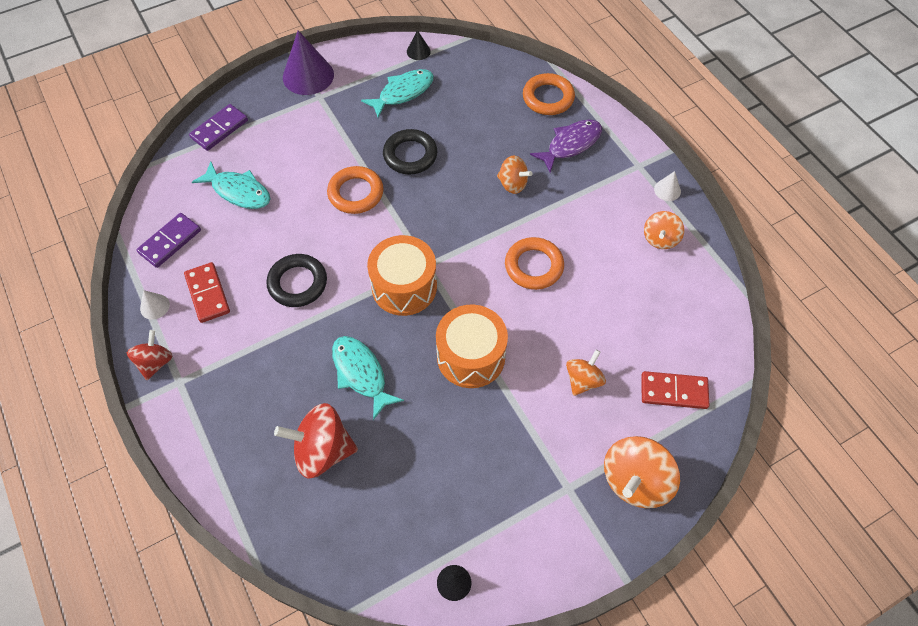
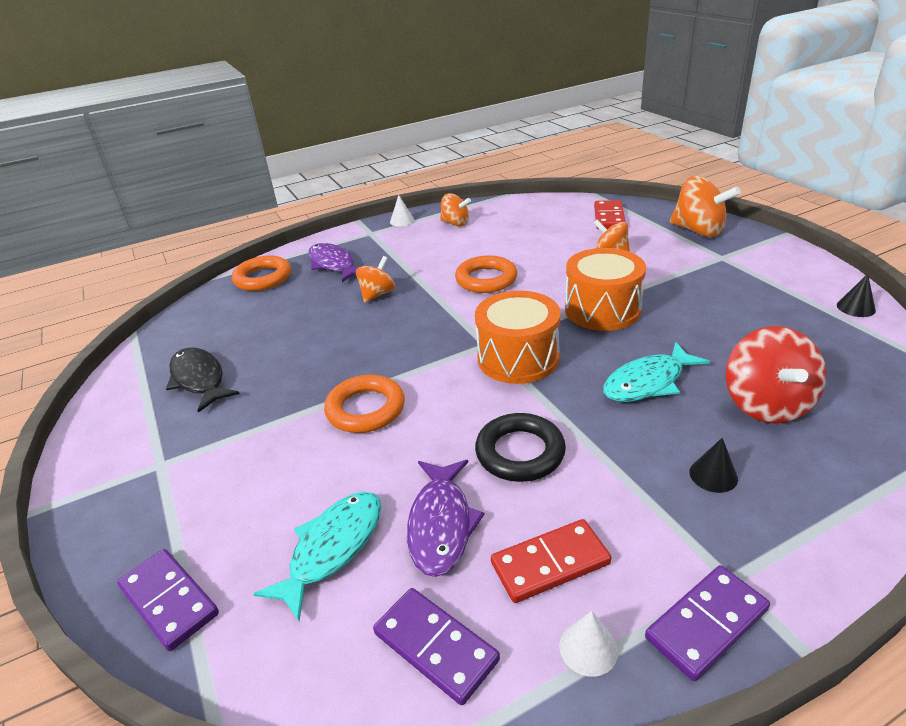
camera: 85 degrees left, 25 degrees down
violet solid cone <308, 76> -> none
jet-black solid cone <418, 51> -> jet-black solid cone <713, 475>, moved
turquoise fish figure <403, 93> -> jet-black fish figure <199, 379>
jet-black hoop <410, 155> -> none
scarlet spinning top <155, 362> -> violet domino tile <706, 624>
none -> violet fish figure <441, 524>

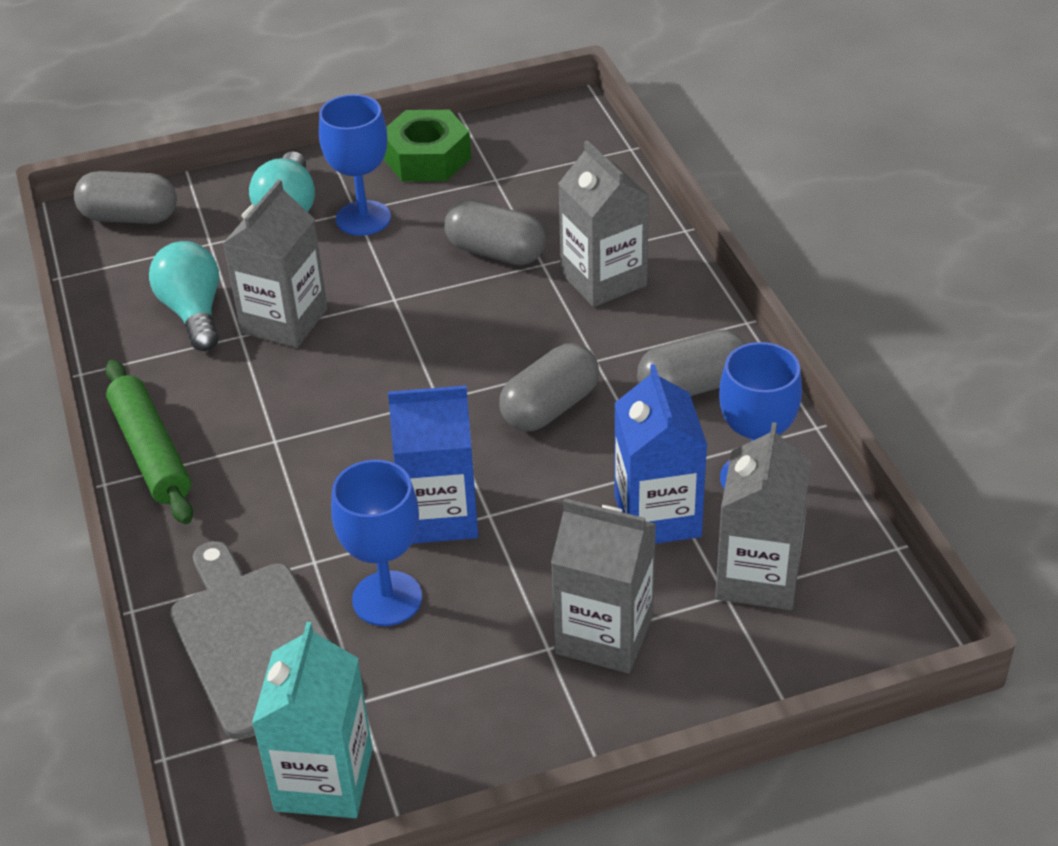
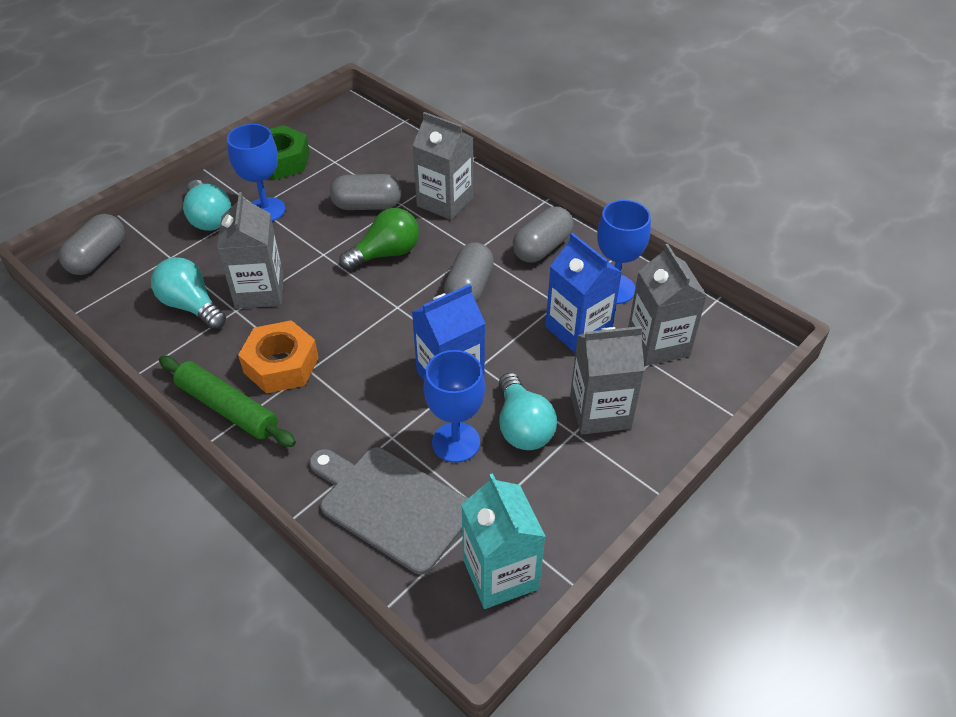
camera: 30 degrees left, 5 degrees up
ash-grey capsule <130, 217> -> ash-grey capsule <98, 257>, 45 degrees counterclockwise
none -> leaf-green lightbulb <386, 254>
none -> orange-coloured nut <281, 365>
none -> turquoise lightbulb <522, 426>

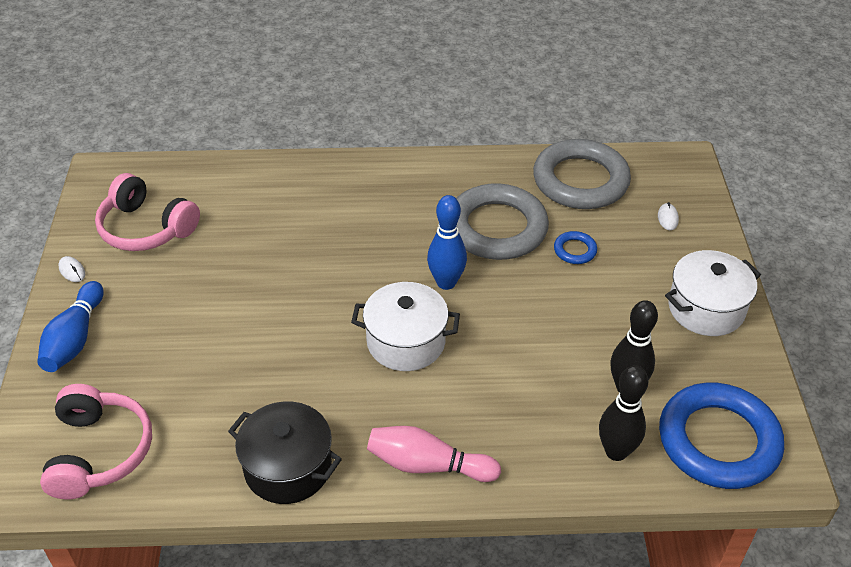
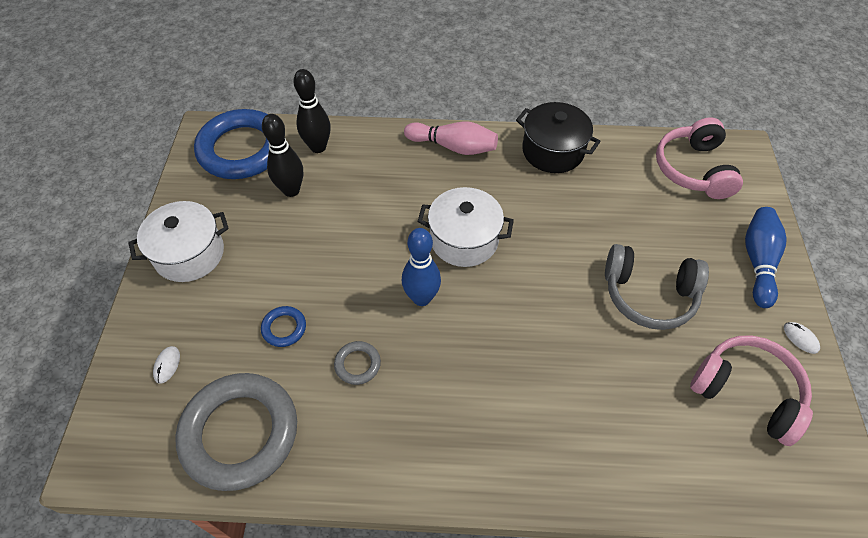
camera: 175 degrees left, 10 degrees up
ash-grey hoop <497, 228> -> ash-grey hoop <357, 364>, x0.42
none -> ash-grey headphones <648, 295>

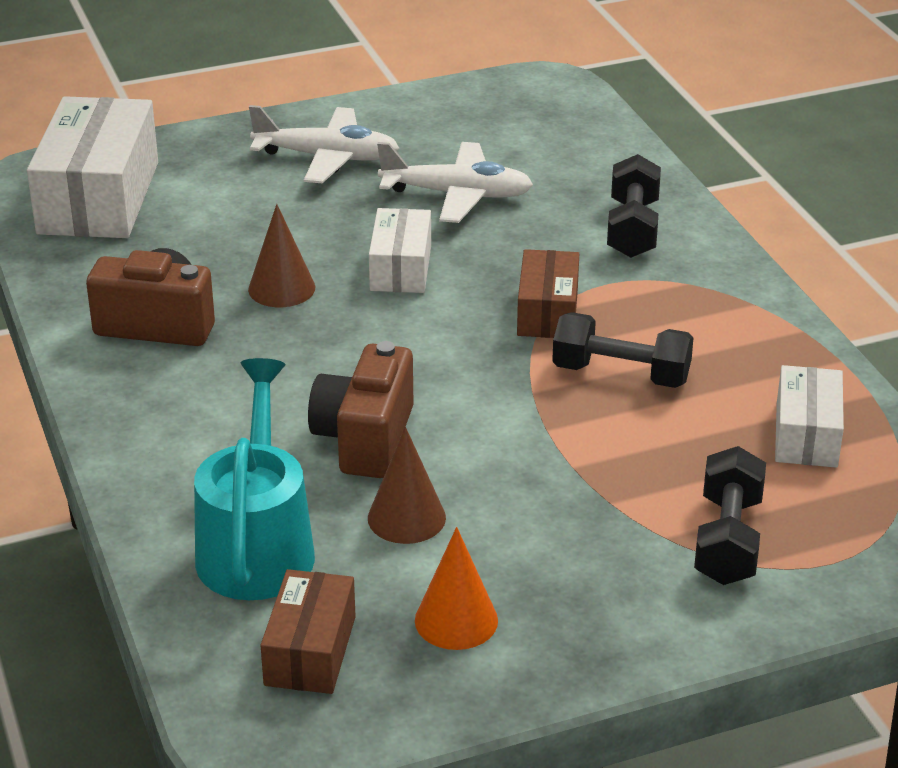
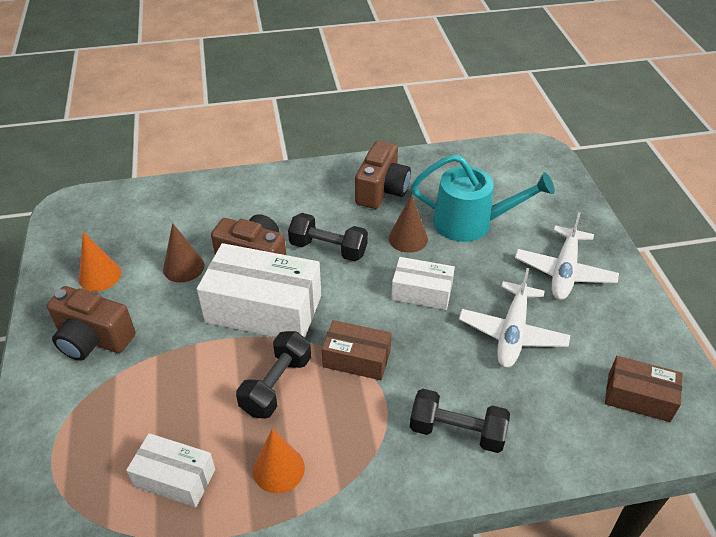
camera: 100 degrees right, 10 degrees up
snow-white box <99, 198> -> snow-white box <264, 309>, moved
turquoise watering can <257, 545> -> turquoise watering can <471, 223>, moved
jet-black dumbbell <727, 540> -> jet-black dumbbell <328, 249>, moved
russet box <310, 651> -> russet box <638, 397>, moved
none -> russet photo camera <93, 339>
none -> orange-coloured solid cone <278, 469>

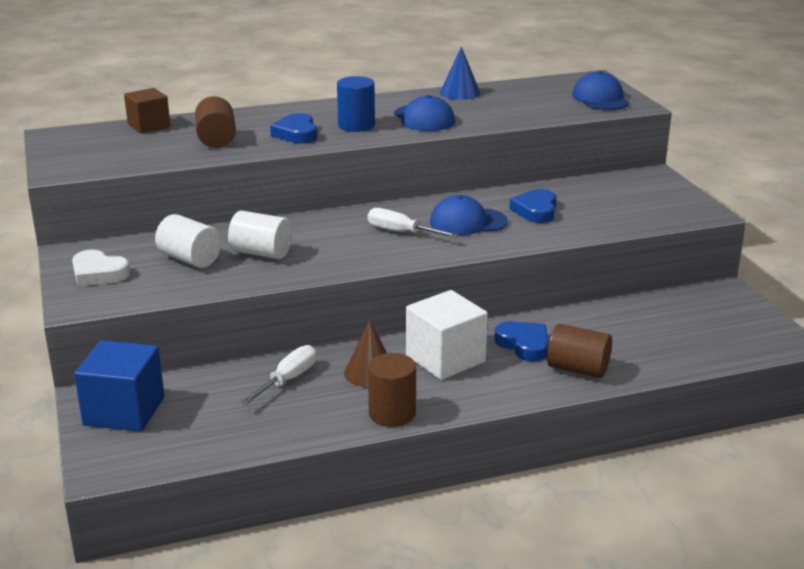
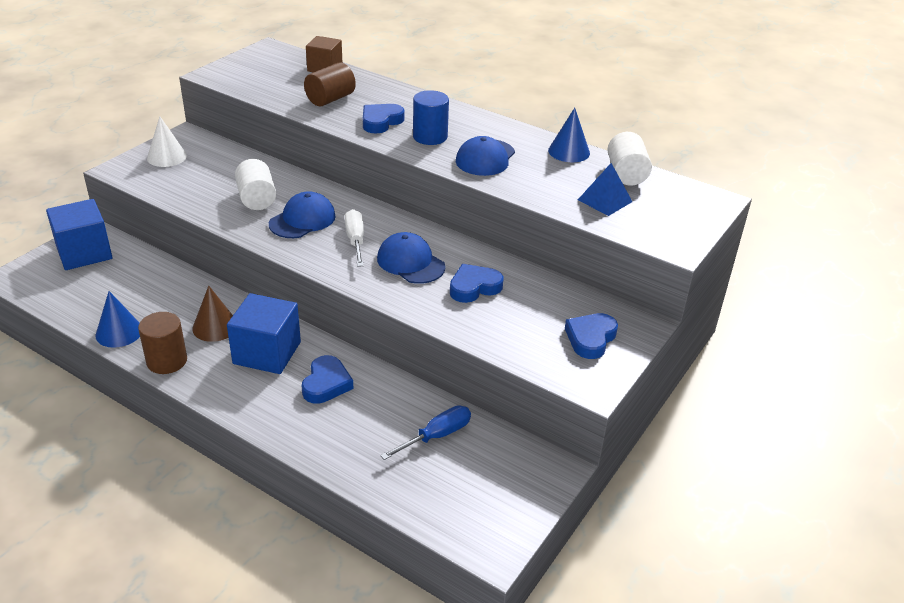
camera: 50 degrees right, 10 degrees up
cobalt peaked cap <600, 99> -> cobalt peaked cap <302, 220>, moved
snow-white cylinder <190, 259> -> snow-white cylinder <626, 174>, moved
snow-white love heart <98, 273> -> snow-white solid cone <167, 157>
snow-white solid cube <445, 359> -> cobalt solid cube <267, 353>
russet cylinder <578, 369> -> none
snow-white screwdriver <288, 379> -> none
none -> cobalt pyramid <604, 200>
none -> cobalt solid cone <119, 332>
none -> cobalt love heart <590, 338>
none -> cobalt screwdriver <437, 435>

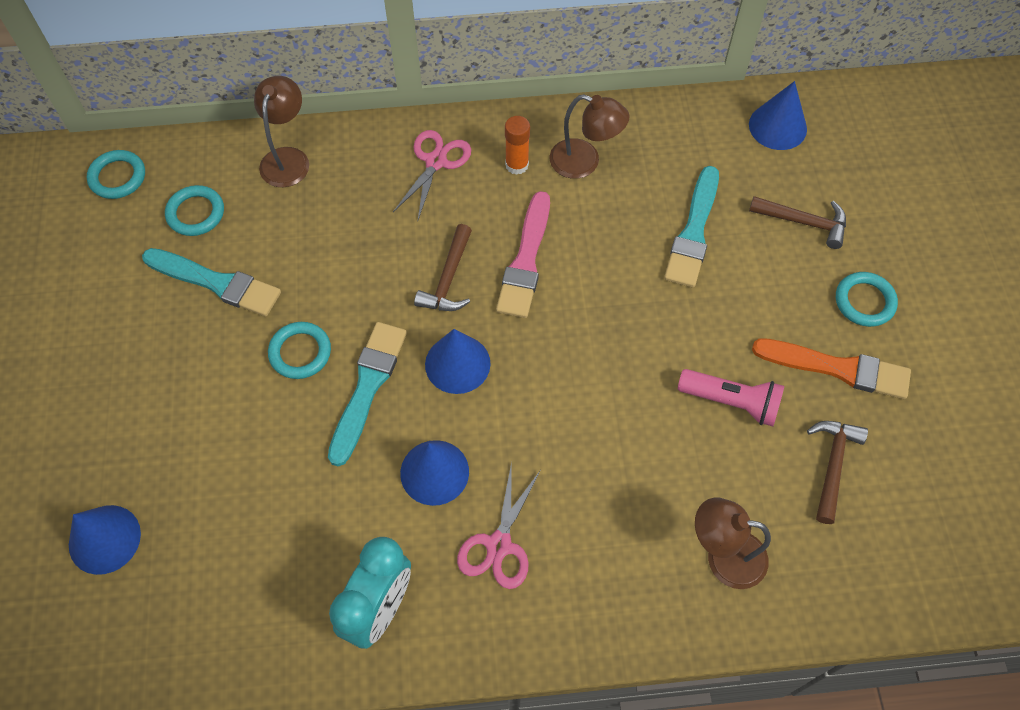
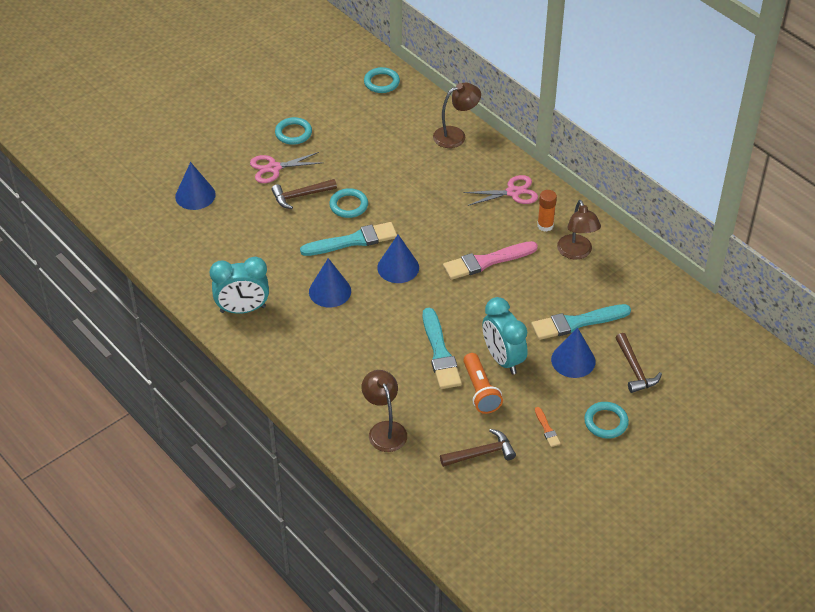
camera: 55 degrees right, 15 degrees down
cobalt solid cone <777, 126> -> cobalt solid cone <573, 360>, moved
turquoise hoop <196, 213> -> turquoise hoop <293, 133>, moved
russet claw hammer <448, 279> -> russet claw hammer <300, 196>, moved
turquoise brush <216, 283> -> turquoise brush <440, 353>, moved
orange-coloured brush <837, 368> -> orange-coloured brush <547, 429>, x0.46
rose-pink torch <731, 402> -> orange-coloured torch <480, 391>
rose-pink scissors <499, 545> -> rose-pink scissors <273, 168>, moved
none -> turquoise alarm clock <503, 359>

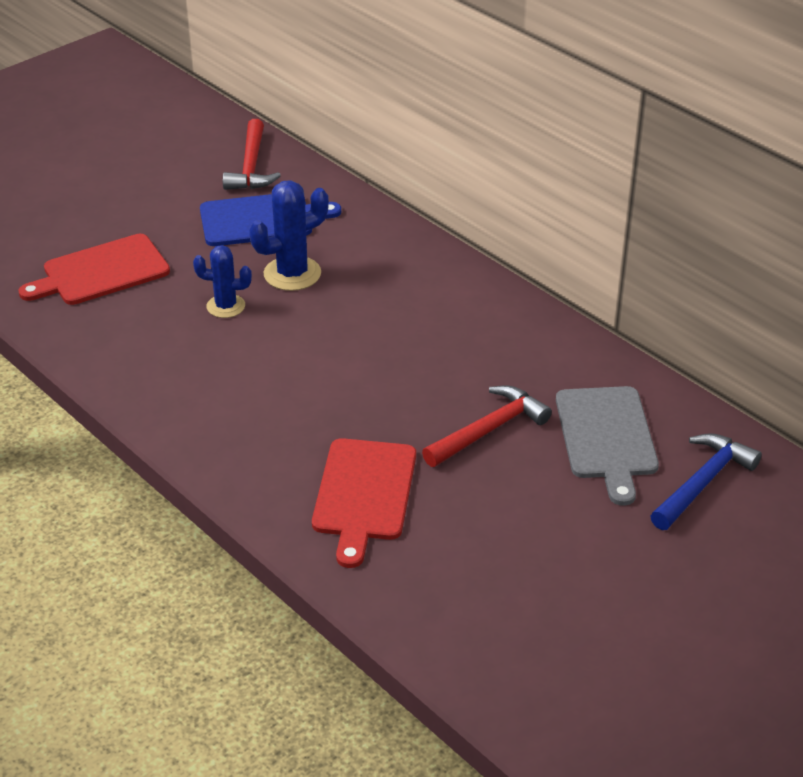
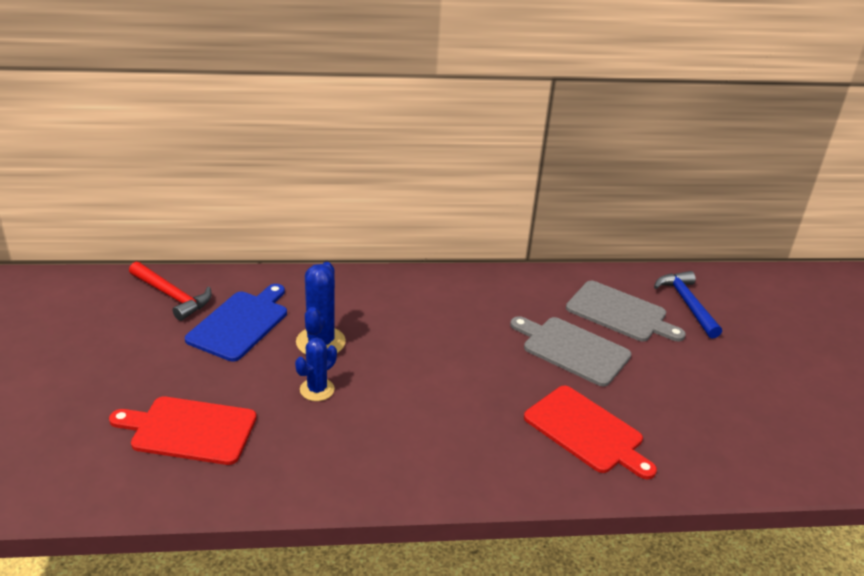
camera: 55 degrees left, 5 degrees down
scarlet chopping board <101, 272> -> scarlet chopping board <189, 430>, 90 degrees clockwise
scarlet claw hammer <488, 430> -> ash-grey chopping board <572, 349>

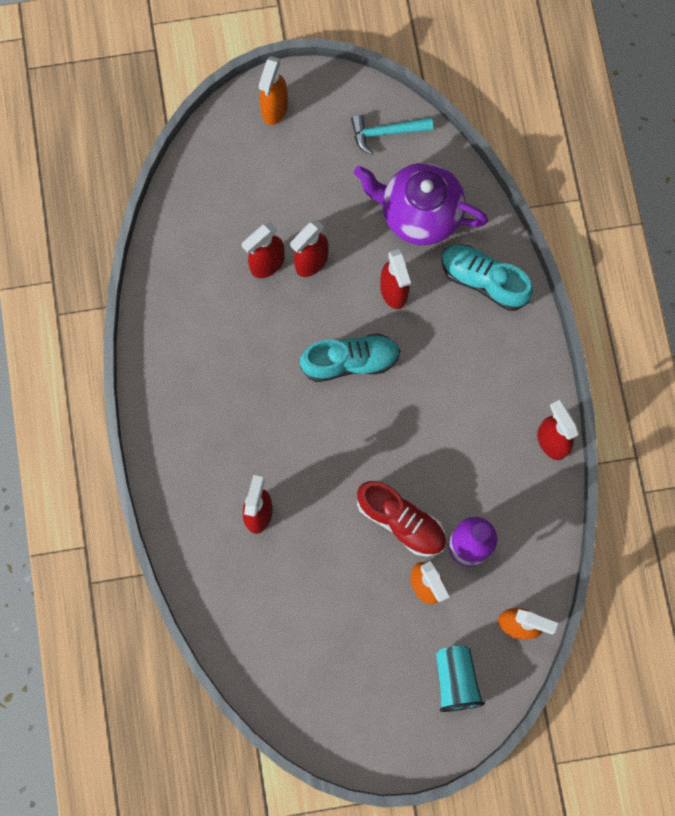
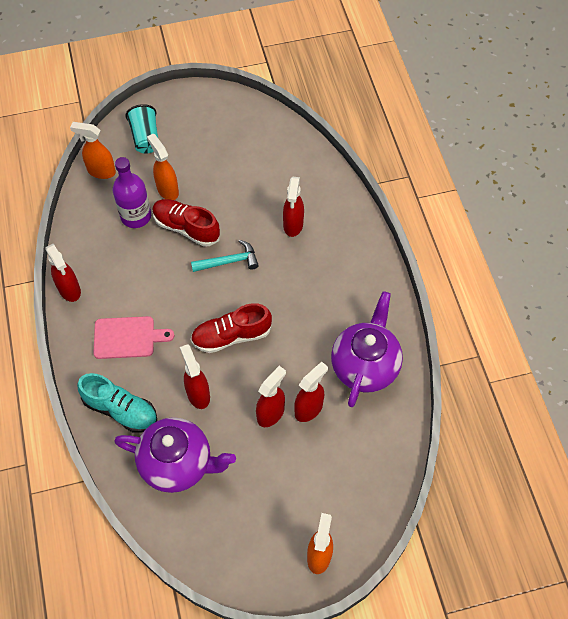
camera: 175 degrees right, 15 degrees down
turquoise claw hammer <386, 132> -> turquoise claw hammer <229, 261>, moved
turquoise shoe <350, 361> -> scarlet shoe <231, 336>
none -> violet china teapot <365, 366>
none -> rose-pink chopping board <127, 337>

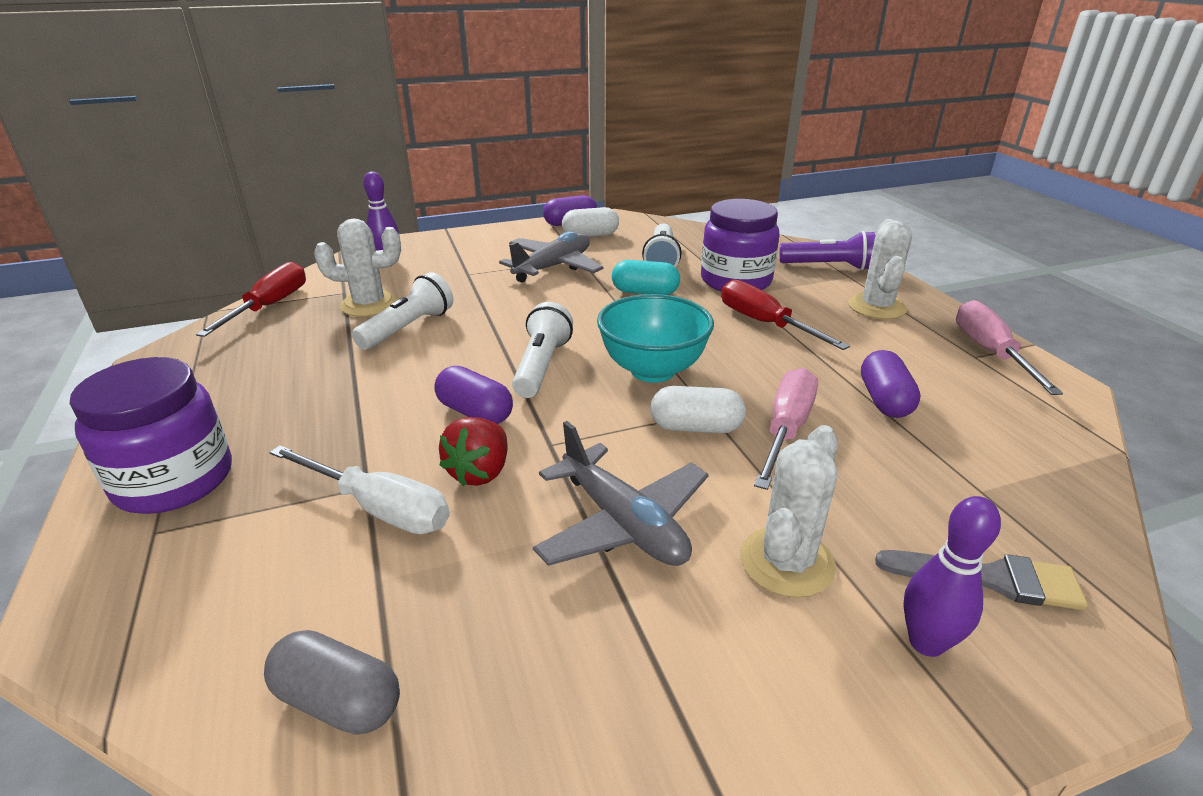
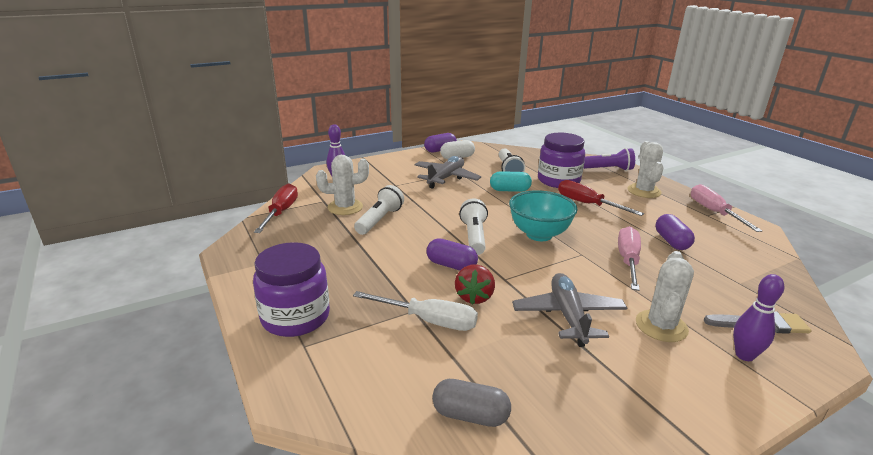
camera: 10 degrees left, 5 degrees down
snow-white capsule <696, 427> -> none
ash-grey toy plane <623, 523> -> ash-grey toy plane <568, 316>, 135 degrees counterclockwise

